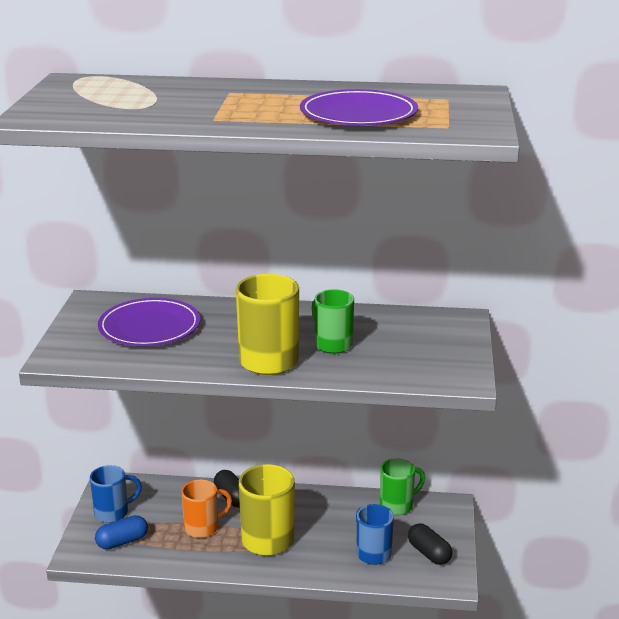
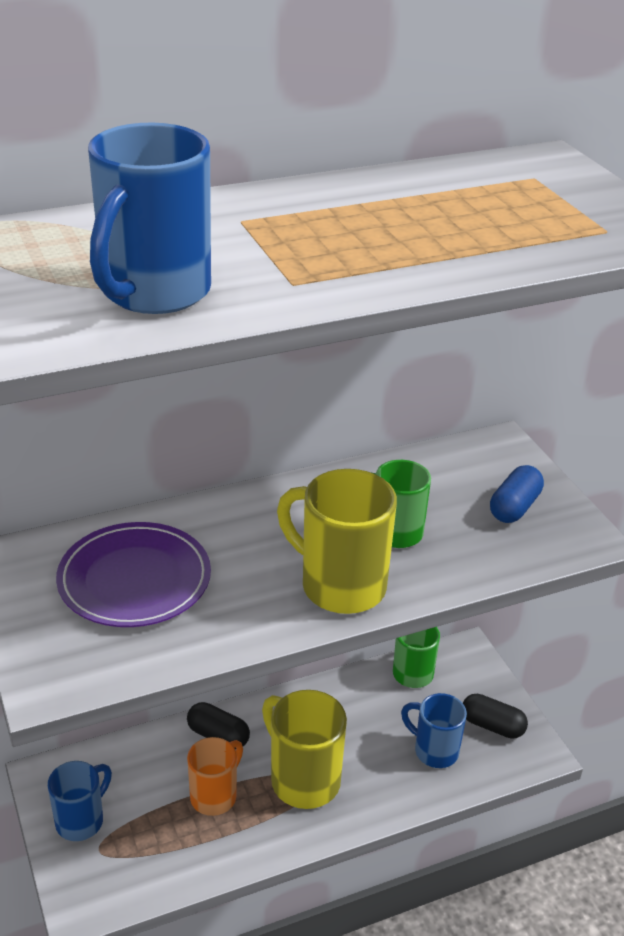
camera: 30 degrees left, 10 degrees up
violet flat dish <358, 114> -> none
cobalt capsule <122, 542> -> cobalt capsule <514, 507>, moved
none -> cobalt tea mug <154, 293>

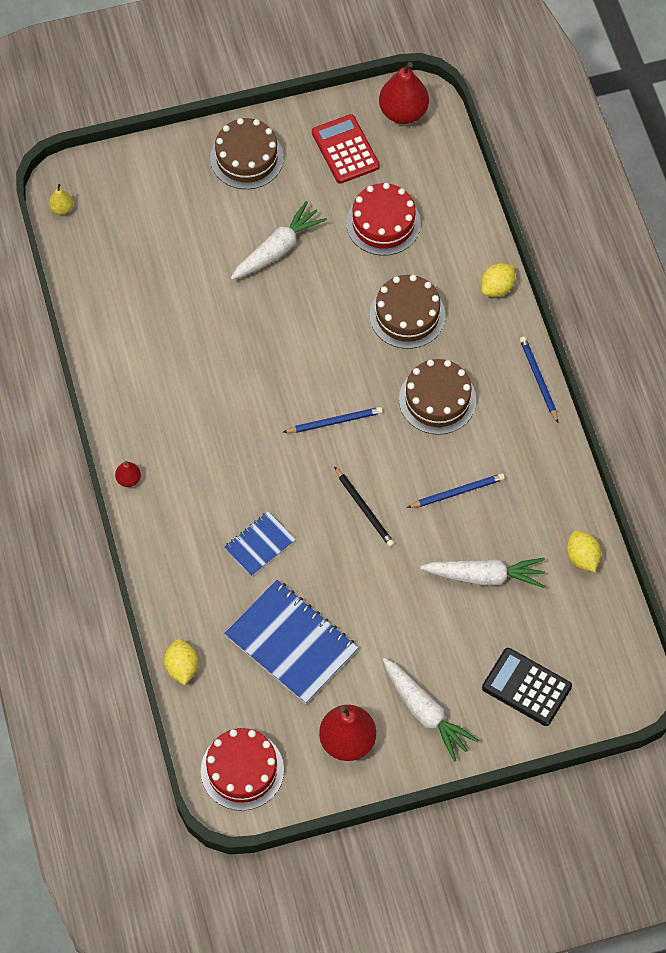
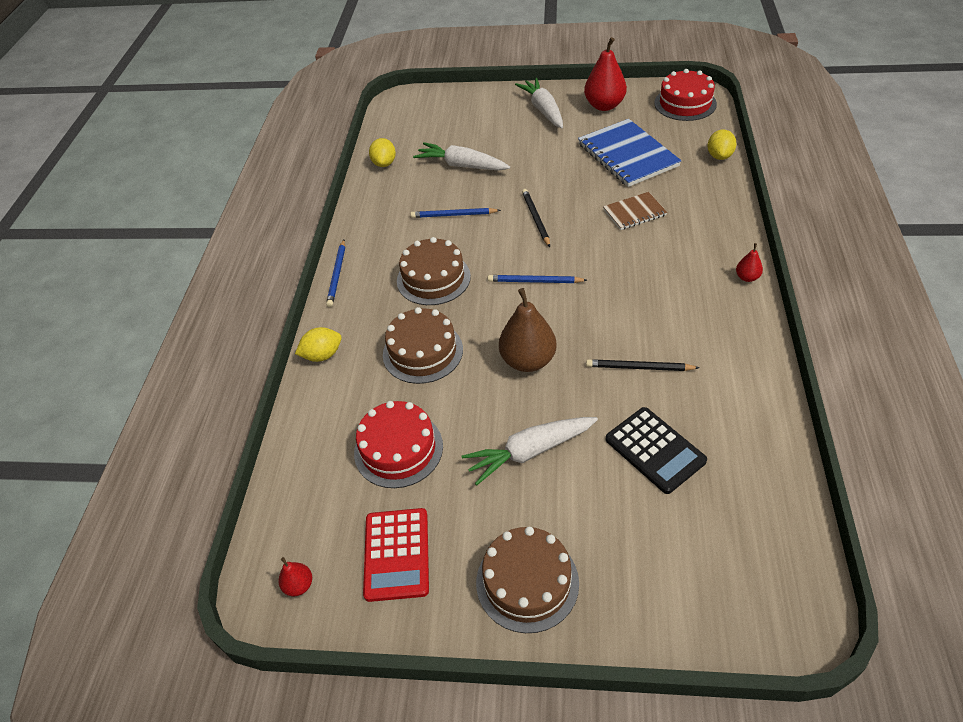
camera: 155 degrees left, 15 degrees down
scarlet pear <403, 112> -> scarlet pear <299, 585>, x0.48
bright yellow pear <62, 208> -> none
cobalt notebook <259, 545> -> russet notebook <634, 212>
jet-black pocket calculator <526, 687> -> jet-black pocket calculator <655, 450>, moved
none -> russet pear <528, 360>
none -> jet-black lead pencil <639, 367>

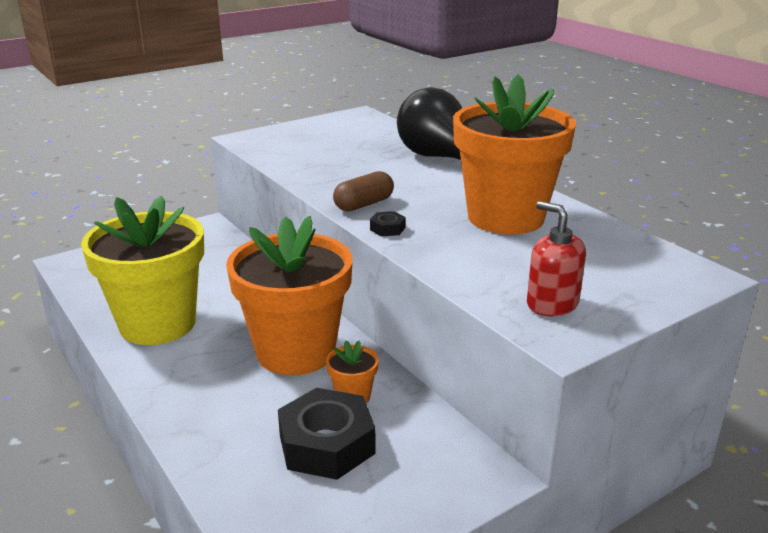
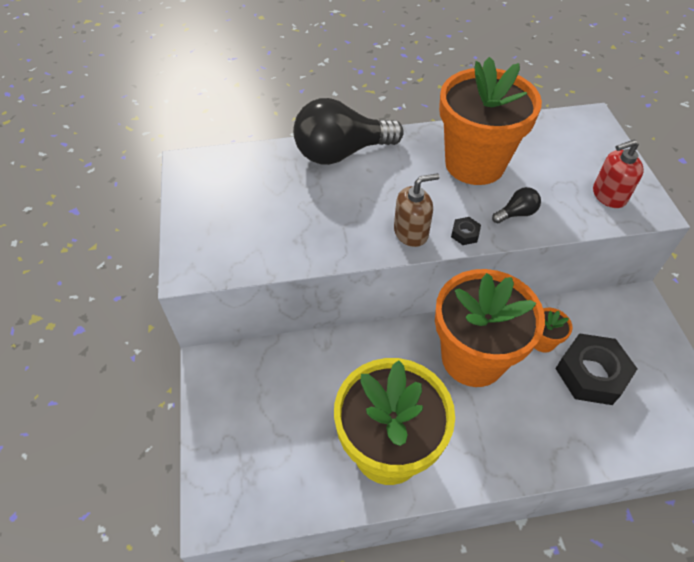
camera: 65 degrees left, 25 degrees up
russet capsule <364, 204> -> russet pump bottle <411, 232>
none -> jet-black lightbulb <516, 213>

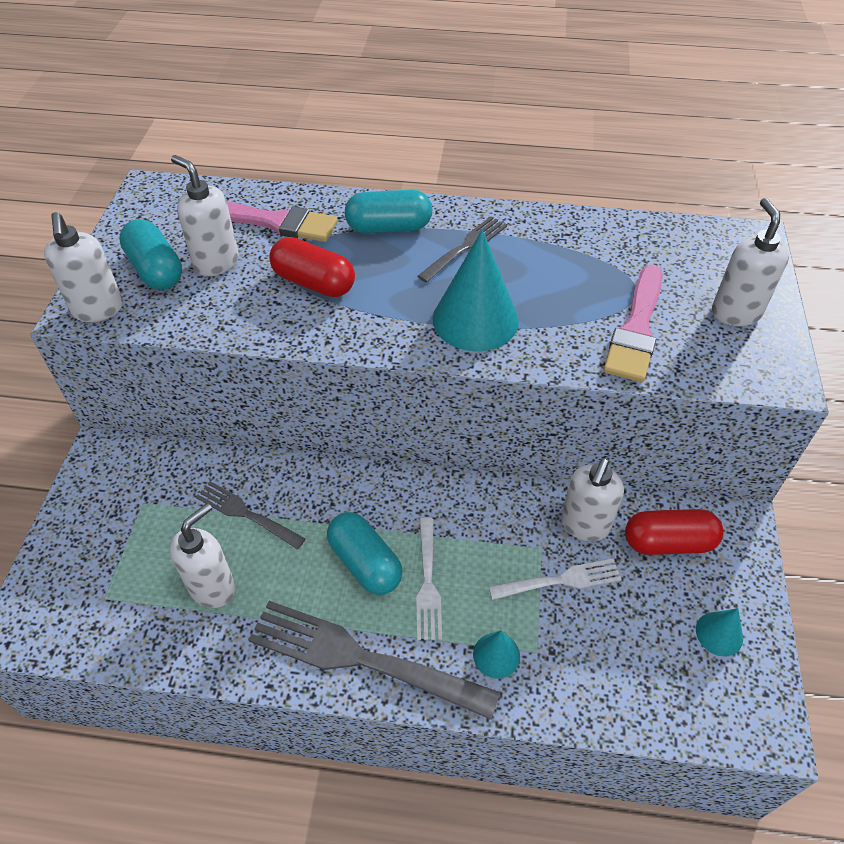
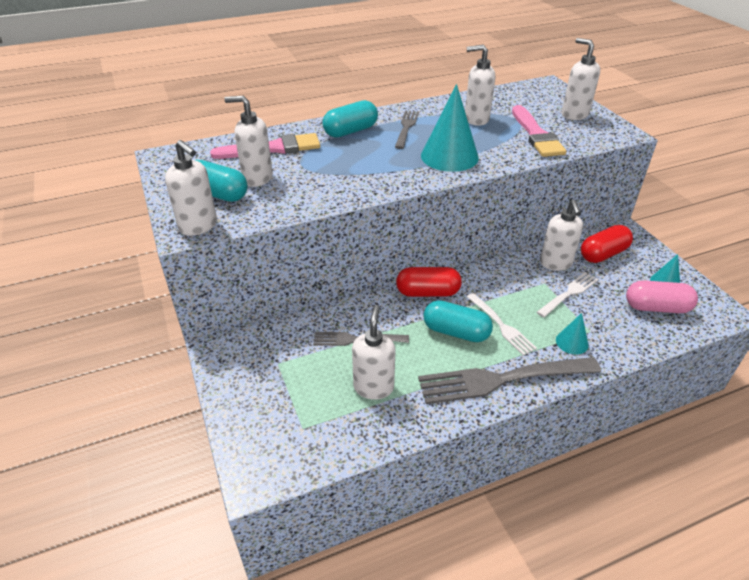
camera: 30 degrees left, 10 degrees down
scarlet capsule <314, 283> -> scarlet capsule <427, 292>, moved
none -> snow-white pump bottle <476, 119>
none -> rose-pink capsule <656, 307>

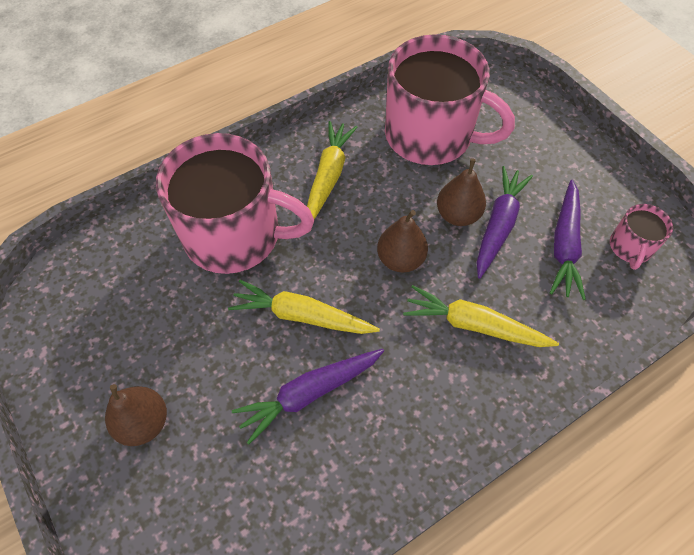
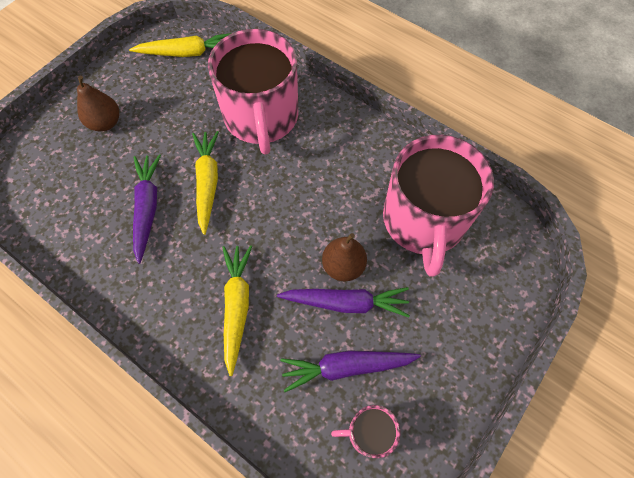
camera: 70 degrees right, 5 degrees up
bright yellow carrot <328, 176> -> bright yellow carrot <187, 53>, moved
russet pear <400, 259> -> none
violet carrot <309, 393> -> violet carrot <147, 208>, 45 degrees clockwise

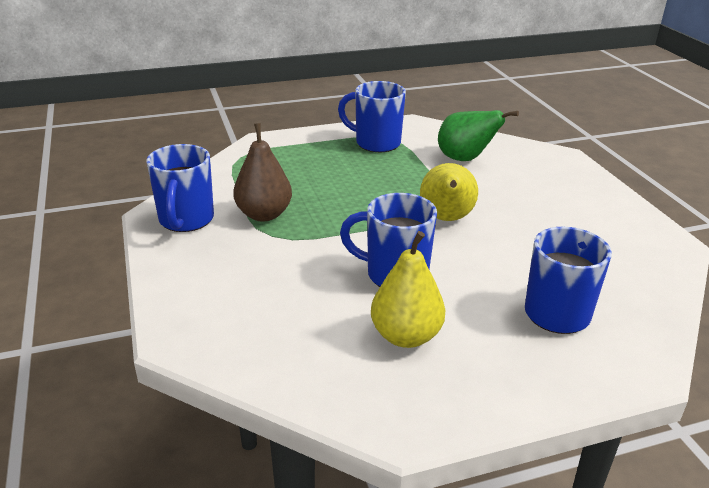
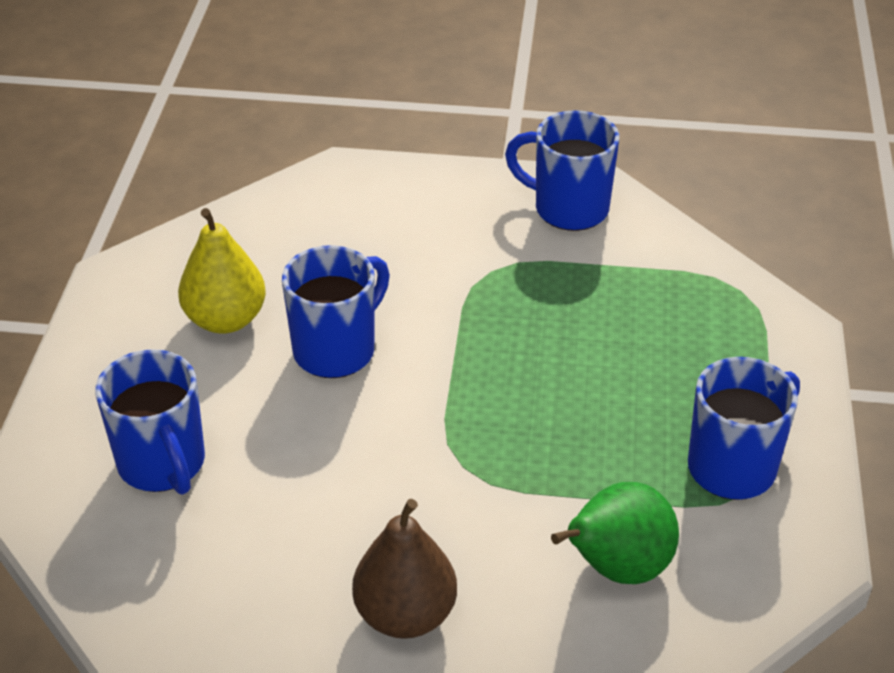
camera: 115 degrees right, 10 degrees up
russet pear <264, 214> -> russet pear <405, 614>, moved
bright yellow pear <446, 218> -> none

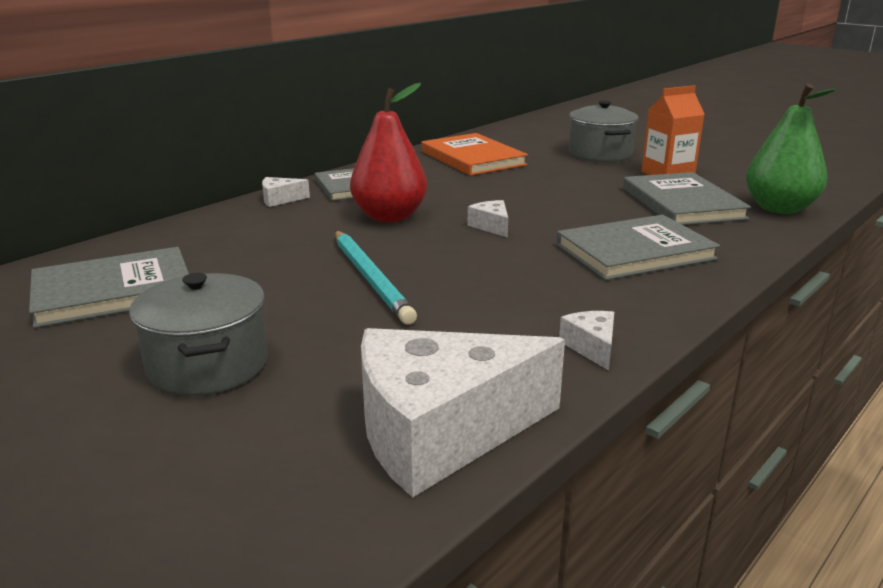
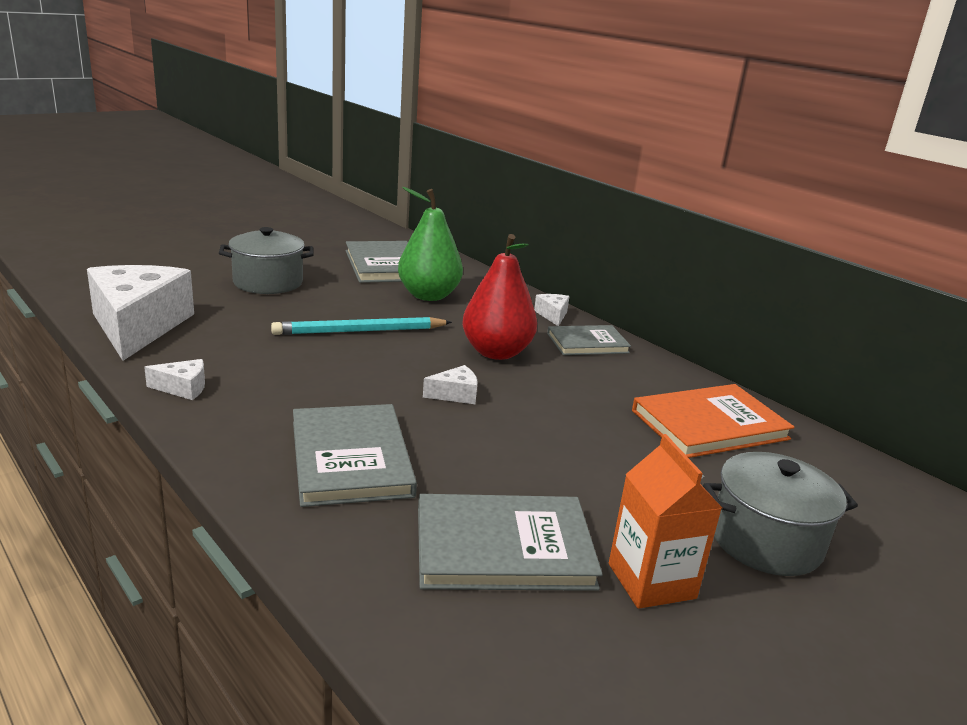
camera: 95 degrees right, 0 degrees up
leaf-green pear <779, 208> -> leaf-green pear <428, 295>, moved

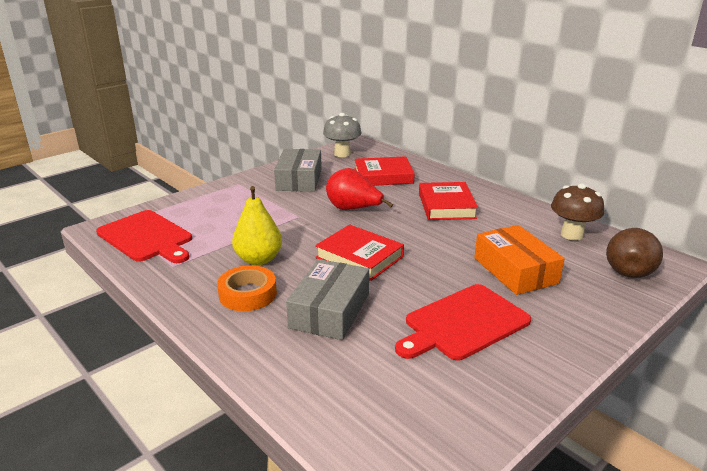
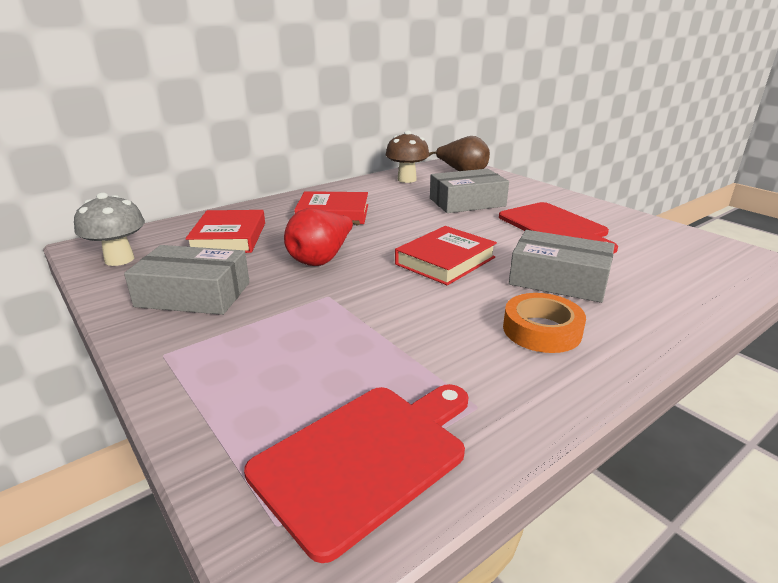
camera: 85 degrees left, 0 degrees up
bright yellow pear <258, 259> -> none
orange-coloured box <515, 270> -> ash-grey box <467, 202>

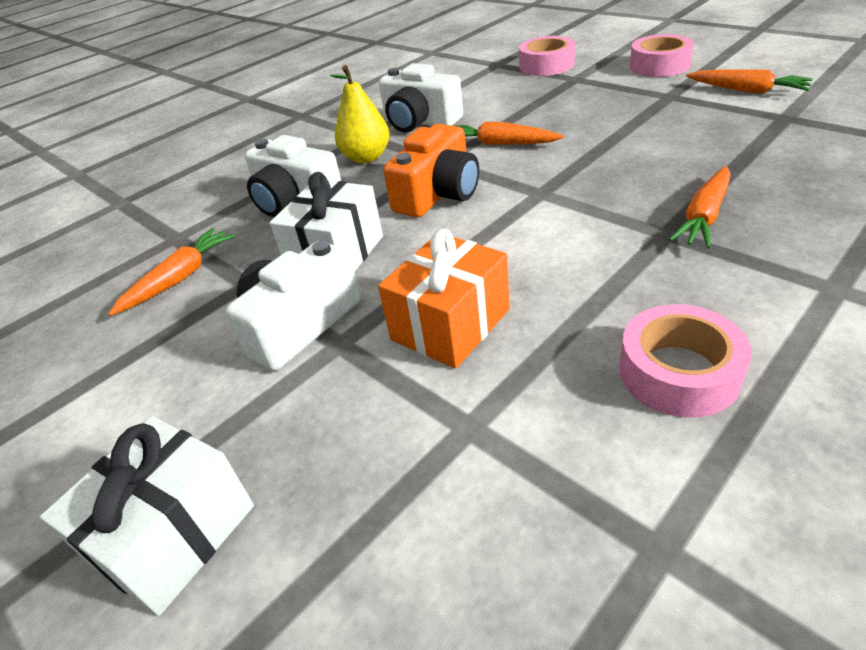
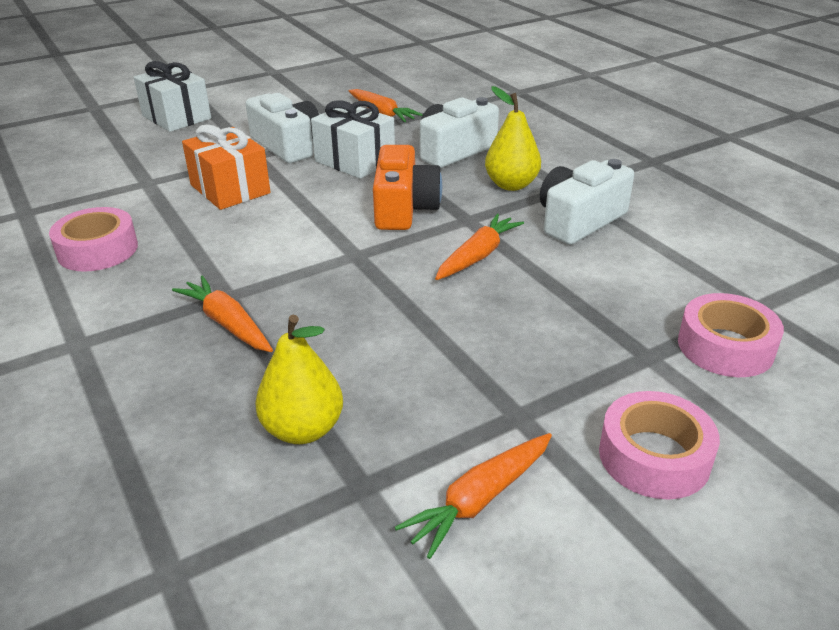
camera: 100 degrees right, 5 degrees down
orange-coloured photo camera <438, 194> -> orange-coloured photo camera <404, 208>, 135 degrees counterclockwise
none -> bright yellow pear <303, 429>

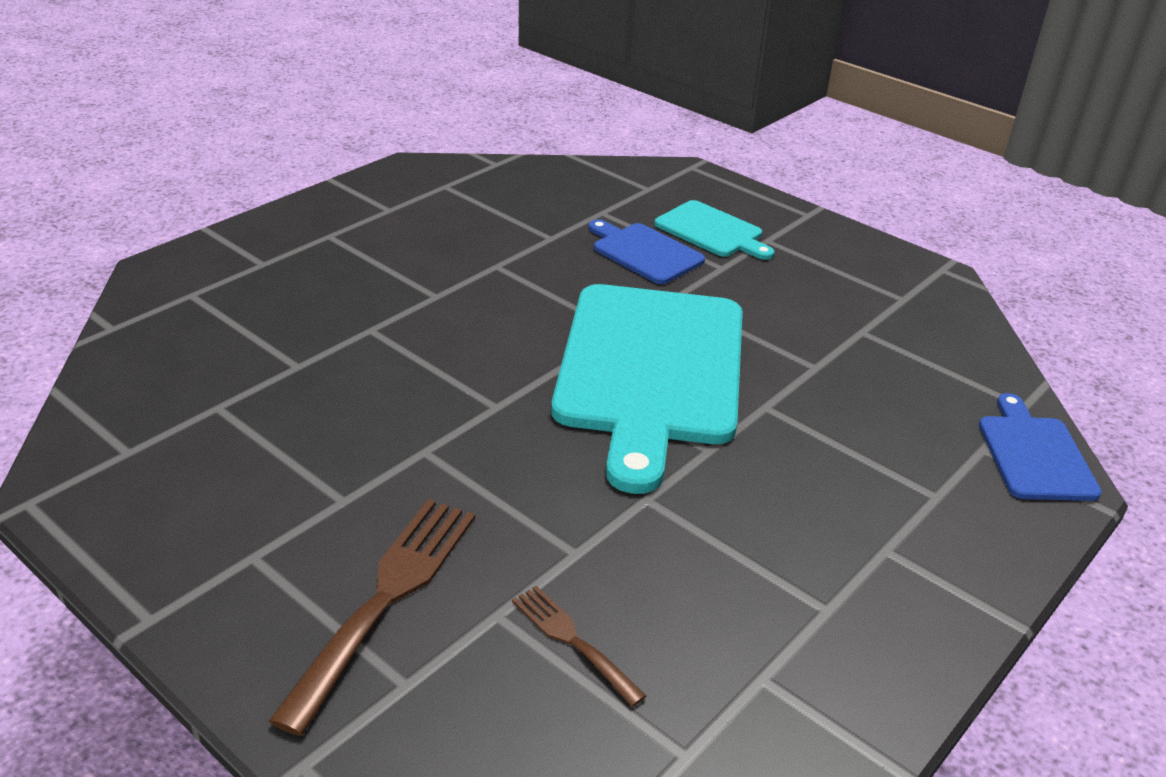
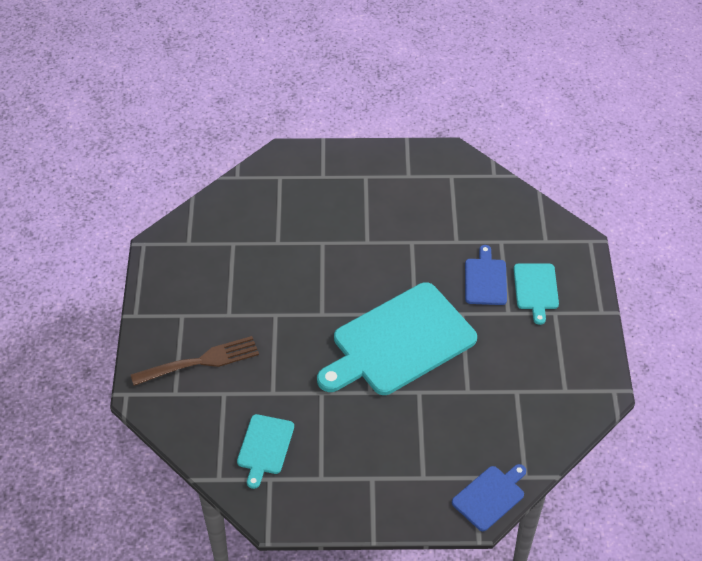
camera: 50 degrees right, 15 degrees up
russet dinner fork <573, 641> -> none
none -> turquoise chopping board <264, 447>

